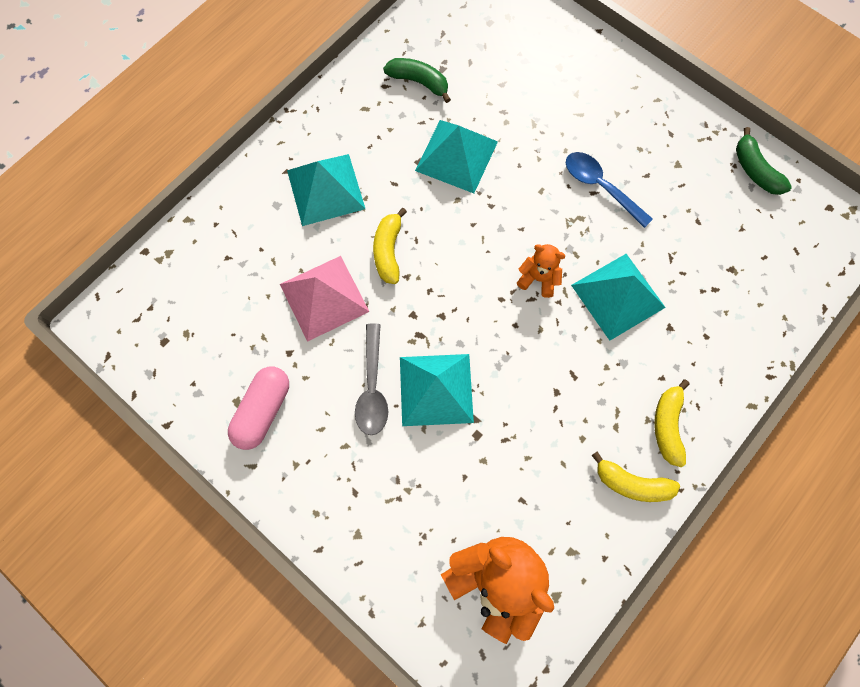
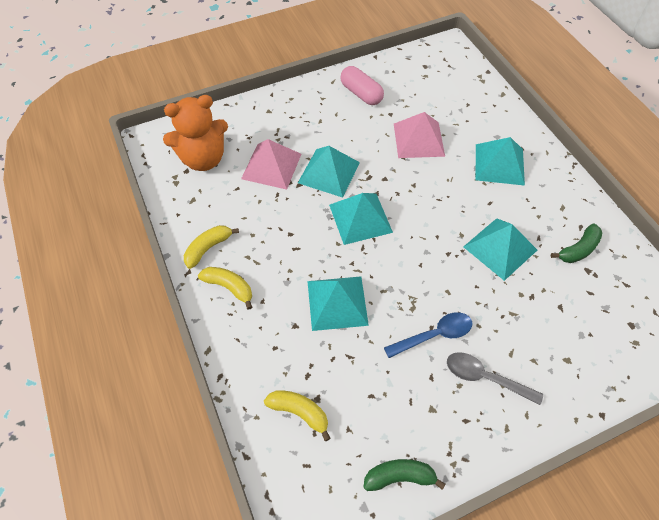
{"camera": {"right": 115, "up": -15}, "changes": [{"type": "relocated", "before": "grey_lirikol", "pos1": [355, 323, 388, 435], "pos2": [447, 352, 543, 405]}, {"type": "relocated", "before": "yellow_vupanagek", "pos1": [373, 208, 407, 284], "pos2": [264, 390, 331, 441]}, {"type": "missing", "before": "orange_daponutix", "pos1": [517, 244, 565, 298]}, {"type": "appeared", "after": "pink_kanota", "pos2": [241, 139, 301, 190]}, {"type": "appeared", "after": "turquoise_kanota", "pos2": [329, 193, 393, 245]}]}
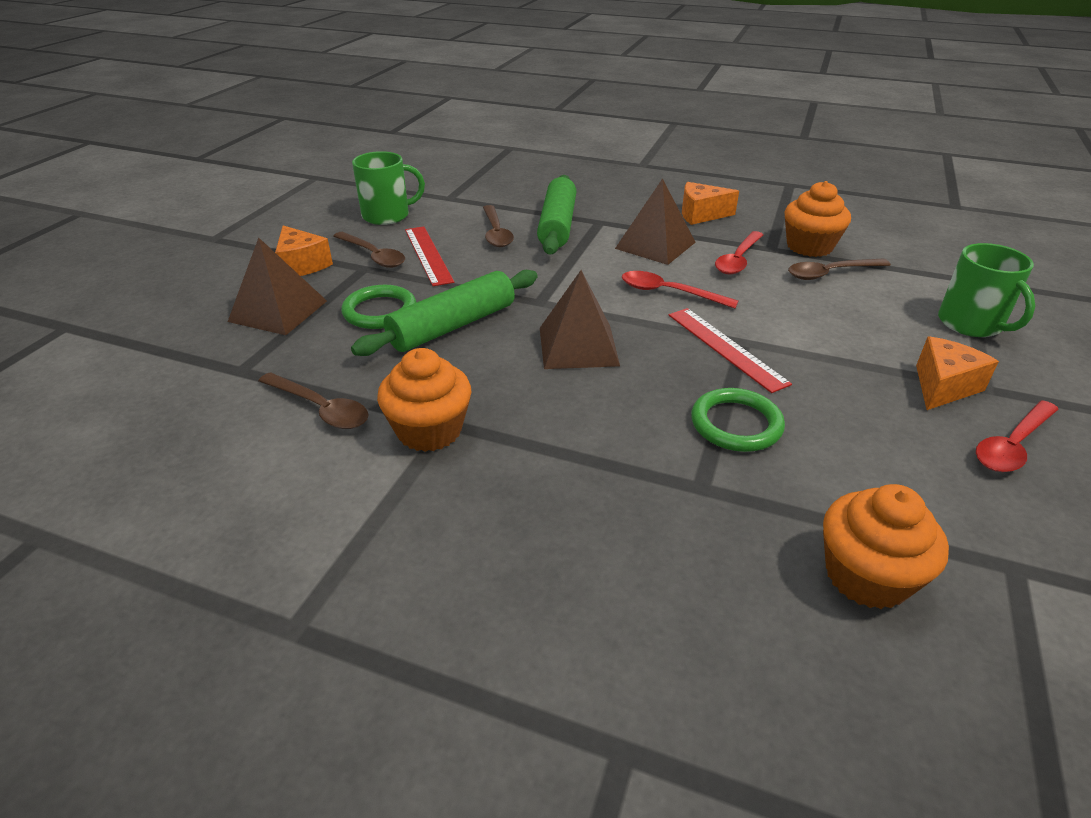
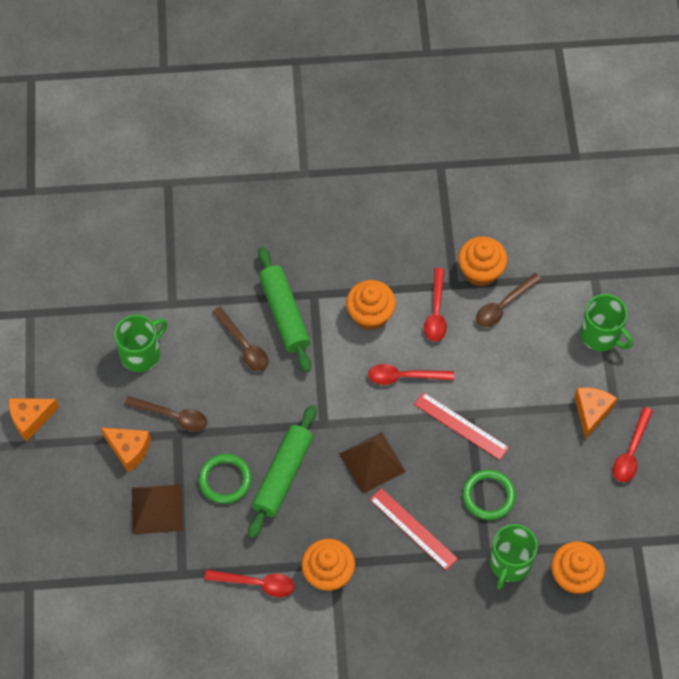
{"camera": {"right": -25, "up": 25}, "changes": [{"type": "colour", "before": "brown_lirikol", "after": "red_lirikol", "pos1": [258, 372, 369, 429], "pos2": [204, 569, 294, 597]}, {"type": "relocated", "before": "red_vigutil", "pos1": [405, 226, 454, 286], "pos2": [369, 488, 458, 570]}, {"type": "exchanged", "before": "brown_kanota", "after": "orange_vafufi", "pos1": [615, 178, 696, 265], "pos2": [346, 280, 396, 330]}, {"type": "relocated", "before": "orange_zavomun", "pos1": [682, 182, 739, 225], "pos2": [9, 398, 59, 441]}, {"type": "appeared", "after": "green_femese", "pos2": [490, 524, 538, 590]}]}
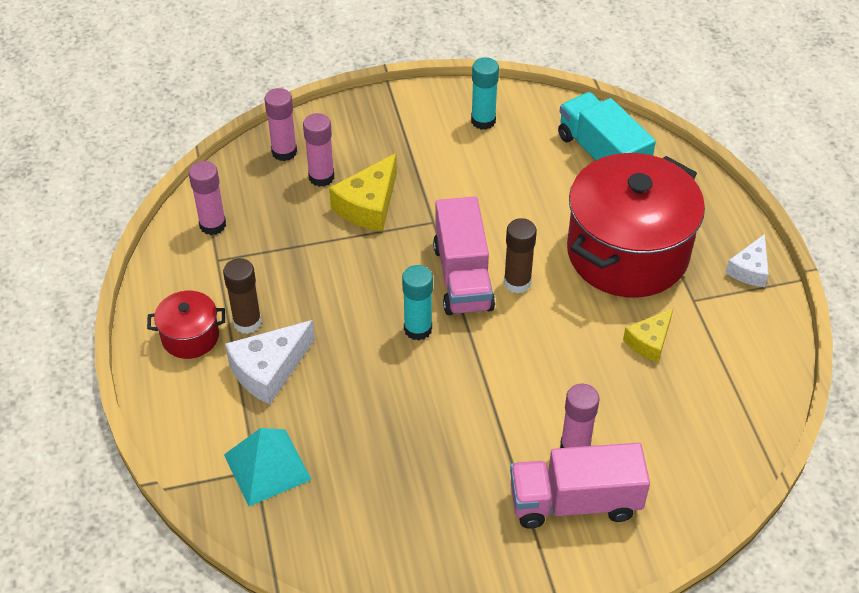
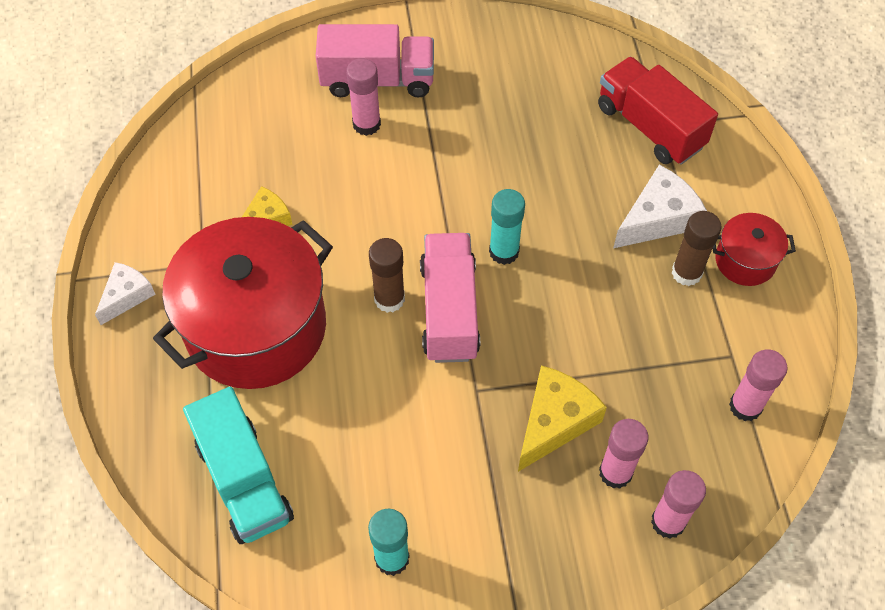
{"camera": {"right": -175, "up": 10}, "changes": [{"type": "exchanged", "before": "turquoise_kanota", "after": "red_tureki", "pos1": [224, 428, 312, 506], "pos2": [598, 56, 718, 165]}]}
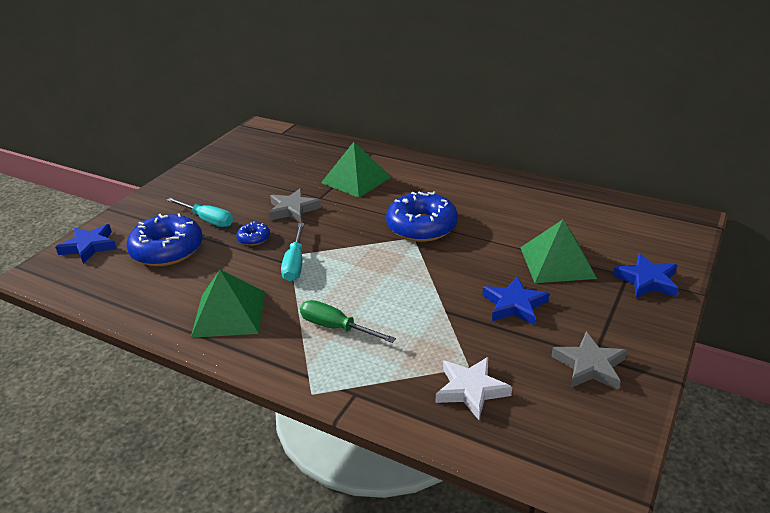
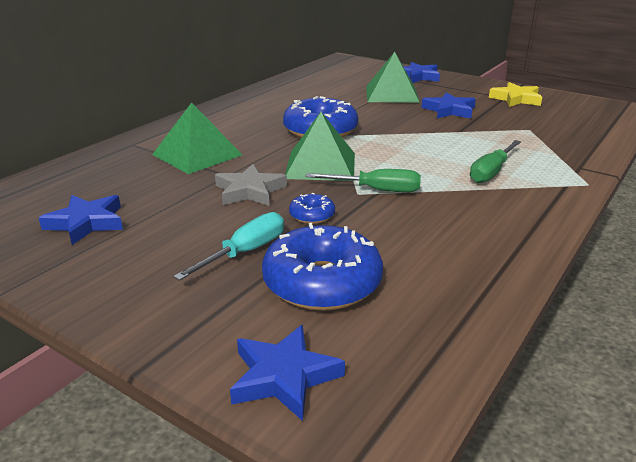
{"camera": {"right": -85, "up": -5}, "changes": [{"type": "relocated", "before": "green_kanota", "pos1": [191, 270, 265, 338], "pos2": [285, 112, 355, 181]}, {"type": "colour", "before": "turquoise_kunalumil", "after": "green_kunalumil", "pos1": [281, 223, 304, 281], "pos2": [306, 169, 421, 192]}, {"type": "missing", "before": "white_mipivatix", "pos1": [436, 357, 512, 420]}, {"type": "colour", "before": "grey_mipivatix", "after": "yellow_mipivatix", "pos1": [551, 332, 627, 390], "pos2": [489, 82, 542, 107]}, {"type": "appeared", "after": "blue_mipivatix", "pos2": [39, 195, 123, 245]}]}
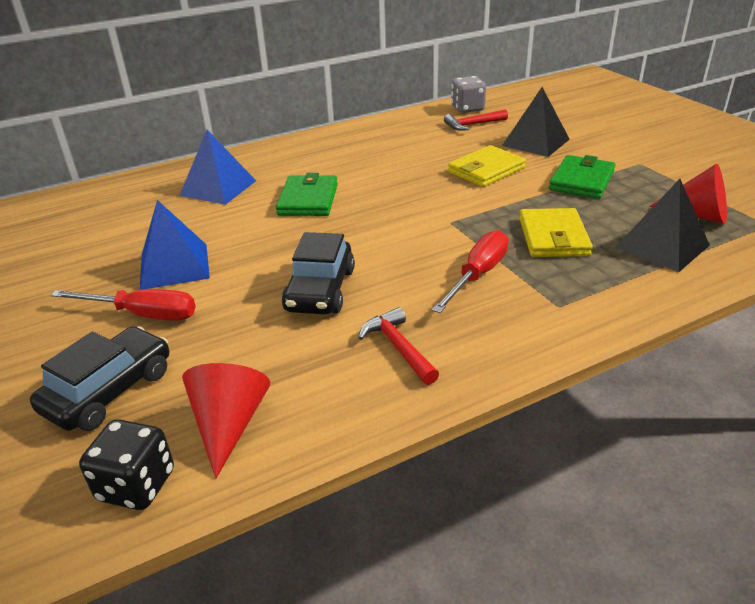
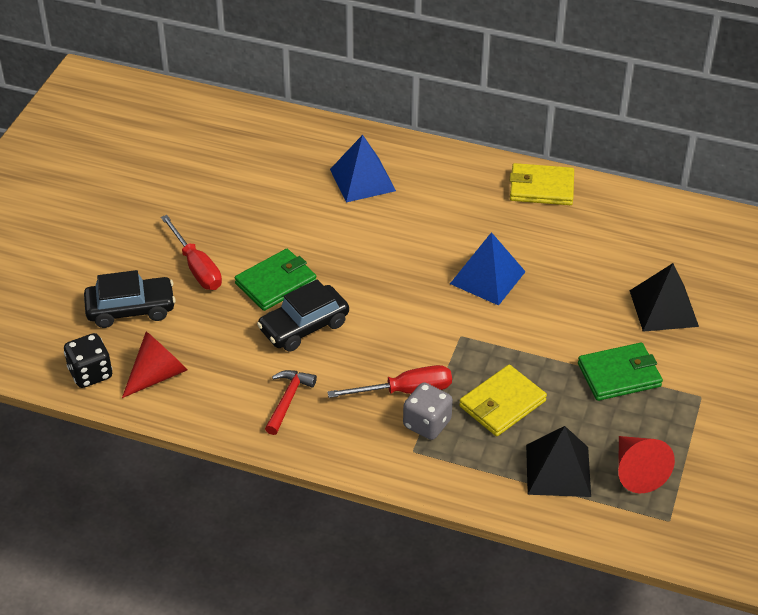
{"camera": {"right": 45, "up": 10}, "changes": [{"type": "relocated", "before": "blue_kanota", "pos1": [140, 200, 210, 290], "pos2": [450, 232, 526, 306]}, {"type": "relocated", "before": "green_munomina", "pos1": [276, 173, 338, 216], "pos2": [235, 249, 316, 311]}, {"type": "missing", "before": "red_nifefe", "pos1": [444, 109, 508, 131]}, {"type": "relocated", "before": "yellow_munomina", "pos1": [448, 145, 526, 187], "pos2": [510, 163, 574, 205]}, {"type": "relocated", "before": "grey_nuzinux", "pos1": [451, 76, 486, 113], "pos2": [403, 382, 453, 440]}]}
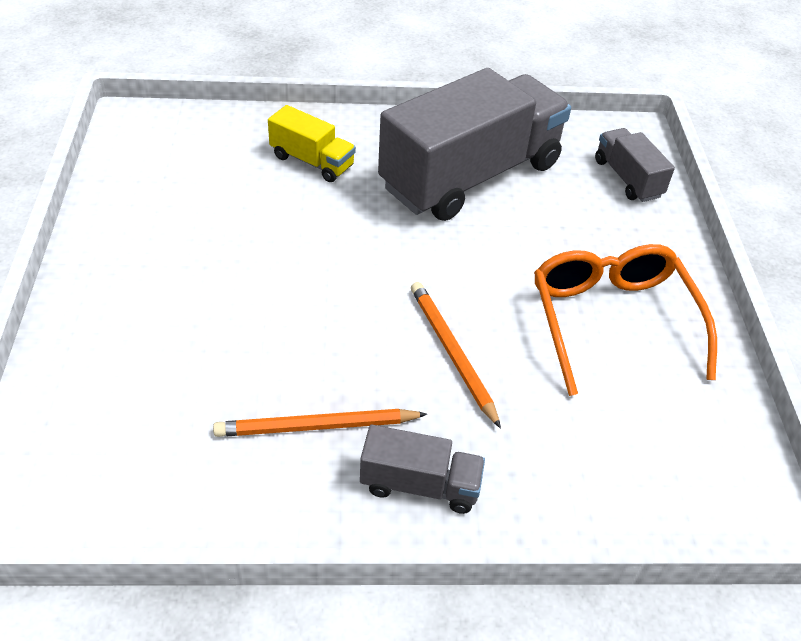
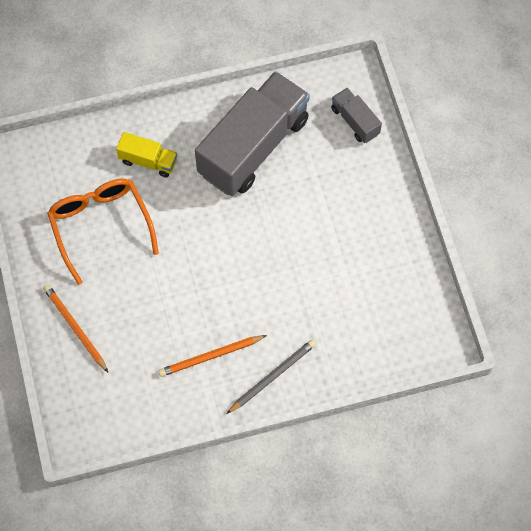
{"camera": {"right": -10, "up": 20}, "changes": [{"type": "exchanged", "before": "grey_tureki", "after": "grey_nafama", "pos1": [360, 425, 485, 514], "pos2": [227, 340, 316, 414]}, {"type": "relocated", "before": "orange_nafama", "pos1": [411, 282, 501, 429], "pos2": [43, 284, 108, 372]}, {"type": "relocated", "before": "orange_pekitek", "pos1": [534, 244, 717, 396], "pos2": [47, 179, 159, 285]}]}
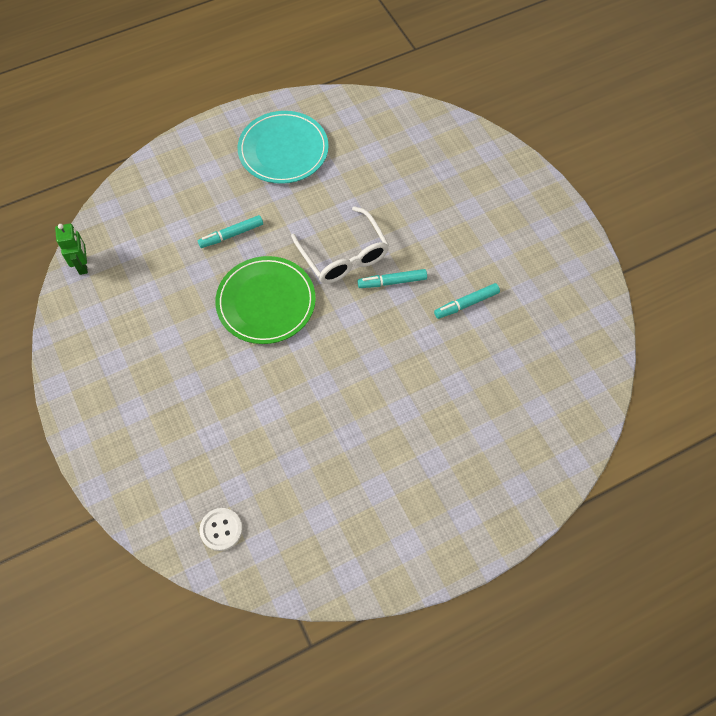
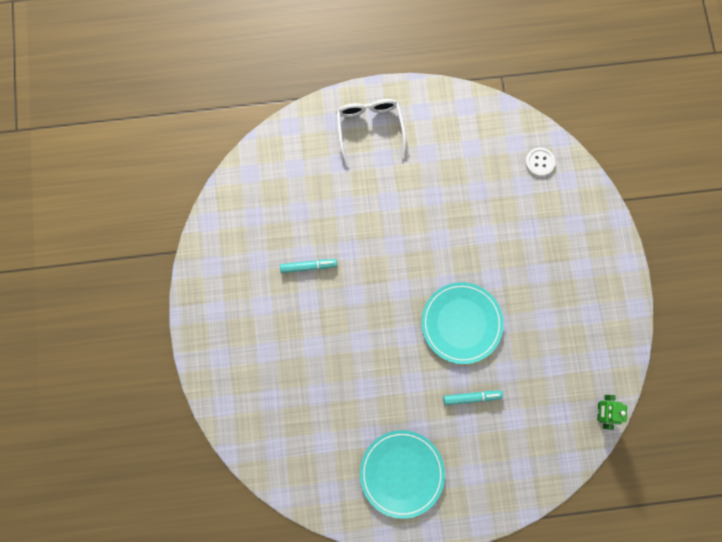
{"camera": {"right": -160, "up": 15}, "changes": [{"type": "colour", "before": "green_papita", "after": "turquoise_papita", "pos1": [215, 256, 316, 344], "pos2": [421, 282, 504, 364]}, {"type": "relocated", "before": "white_pekitek", "pos1": [291, 206, 389, 284], "pos2": [336, 99, 406, 167]}, {"type": "missing", "before": "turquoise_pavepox", "pos1": [357, 269, 427, 288]}]}
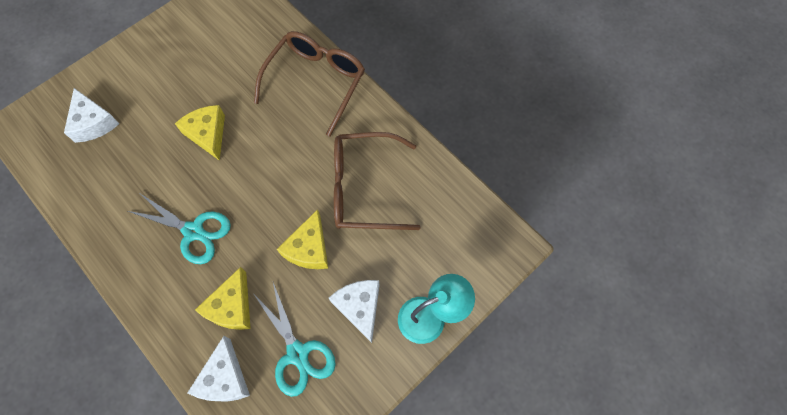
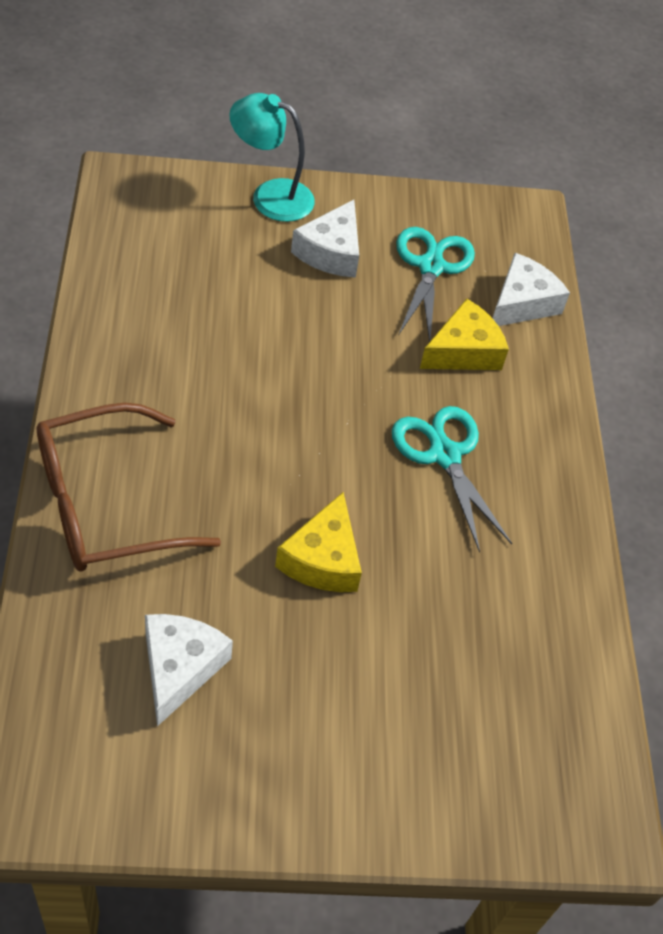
{"camera": {"right": -145, "up": -15}, "changes": [{"type": "relocated", "before": "white_zavomun", "pos1": [64, 88, 119, 143], "pos2": [145, 614, 233, 727]}, {"type": "missing", "before": "yellow_zavomun", "pos1": [277, 209, 328, 269]}, {"type": "missing", "before": "brown_pekitek", "pos1": [334, 132, 420, 230]}]}
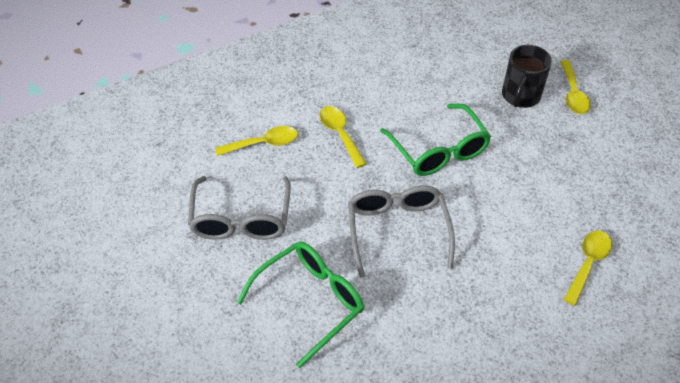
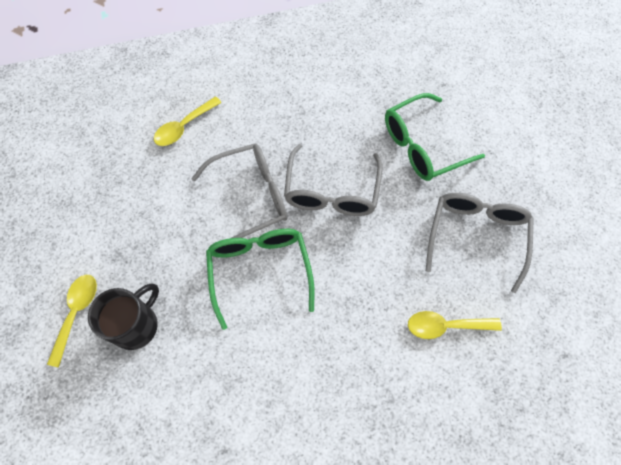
{"camera": {"right": -165, "up": 15}, "changes": [{"type": "missing", "before": "yellow_lirikol", "pos1": [320, 106, 367, 168]}, {"type": "appeared", "after": "grey_pekitek", "pos2": [191, 144, 287, 238]}]}
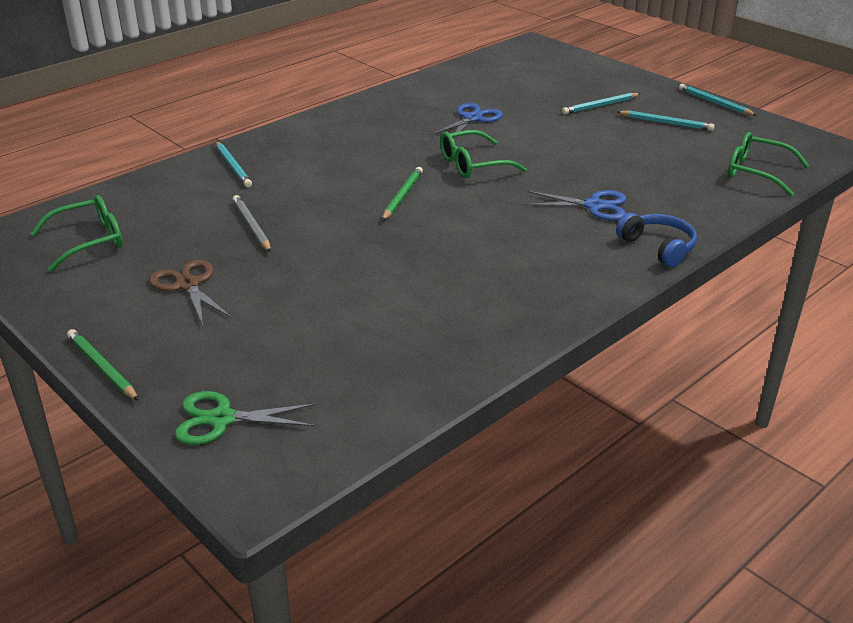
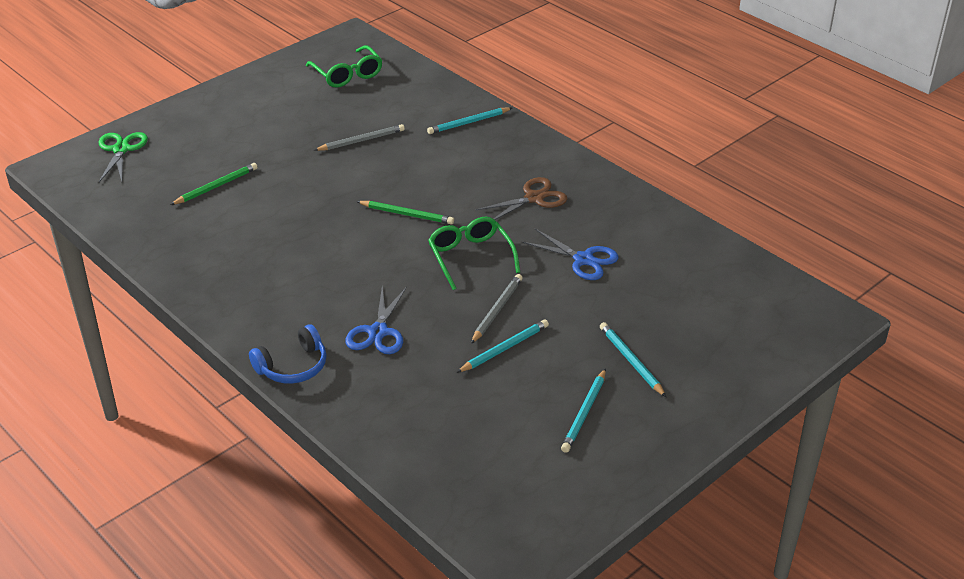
{"camera": {"right": 90, "up": 5}, "changes": [{"type": "relocated", "before": "green_nafama", "pos1": [67, 329, 139, 401], "pos2": [170, 163, 258, 205]}, {"type": "relocated", "before": "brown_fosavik", "pos1": [149, 260, 232, 325], "pos2": [476, 177, 567, 220]}, {"type": "relocated", "before": "turquoise_nafama", "pos1": [679, 84, 757, 116], "pos2": [456, 319, 549, 373]}, {"type": "missing", "before": "green_pekitek", "pos1": [728, 132, 809, 196]}, {"type": "appeared", "after": "grey_nafama", "pos2": [471, 274, 523, 344]}]}
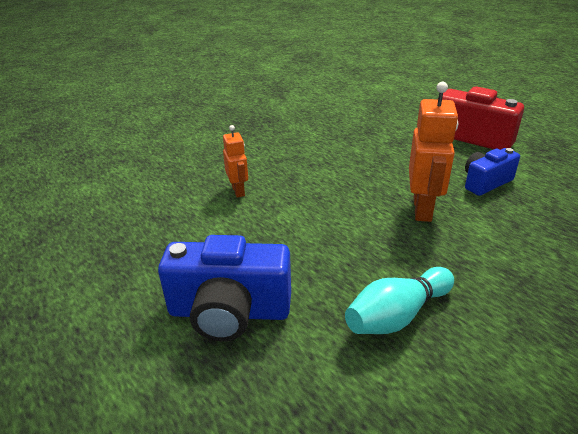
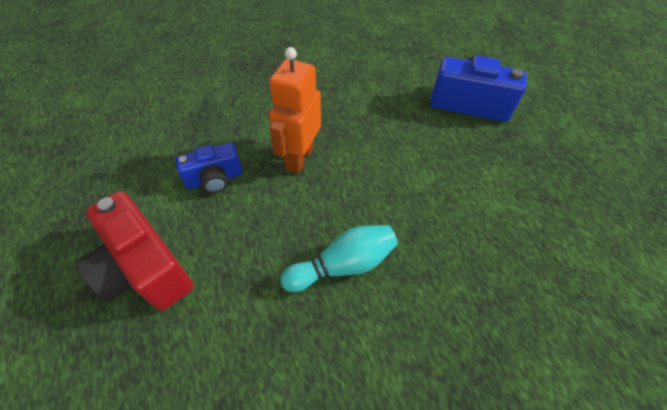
{"camera": {"right": -170, "up": 20}, "changes": [{"type": "missing", "before": "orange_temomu", "pos1": [223, 125, 248, 198]}, {"type": "relocated", "before": "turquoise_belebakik", "pos1": [345, 267, 454, 334], "pos2": [281, 225, 398, 292]}]}
